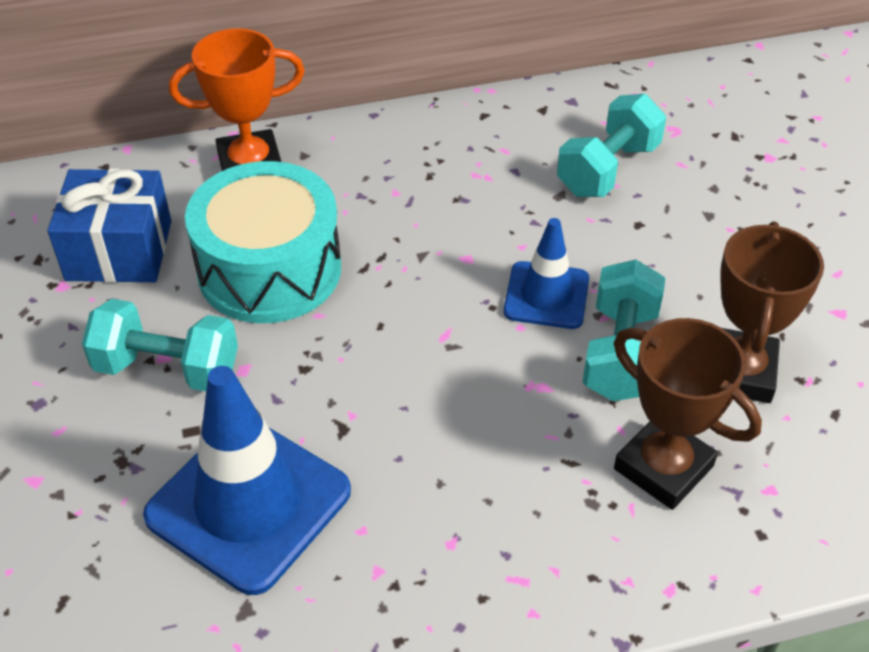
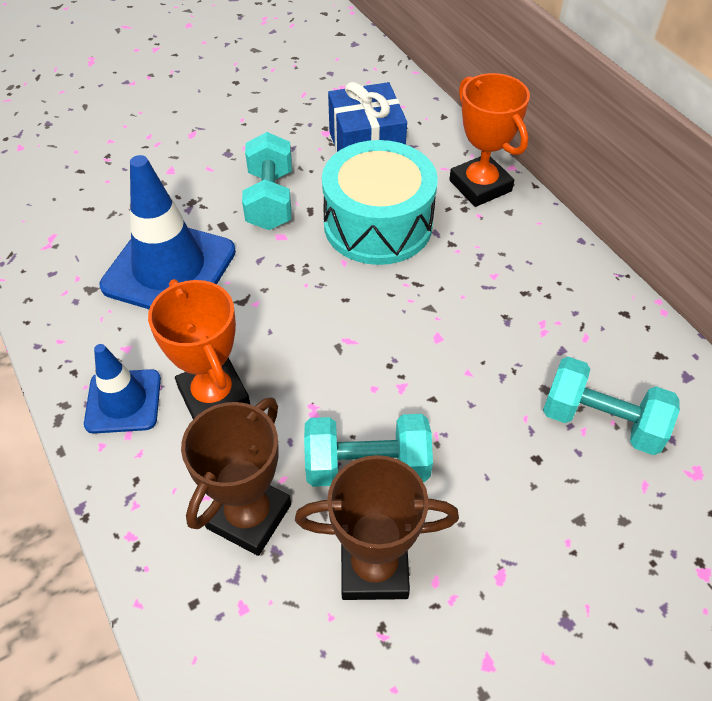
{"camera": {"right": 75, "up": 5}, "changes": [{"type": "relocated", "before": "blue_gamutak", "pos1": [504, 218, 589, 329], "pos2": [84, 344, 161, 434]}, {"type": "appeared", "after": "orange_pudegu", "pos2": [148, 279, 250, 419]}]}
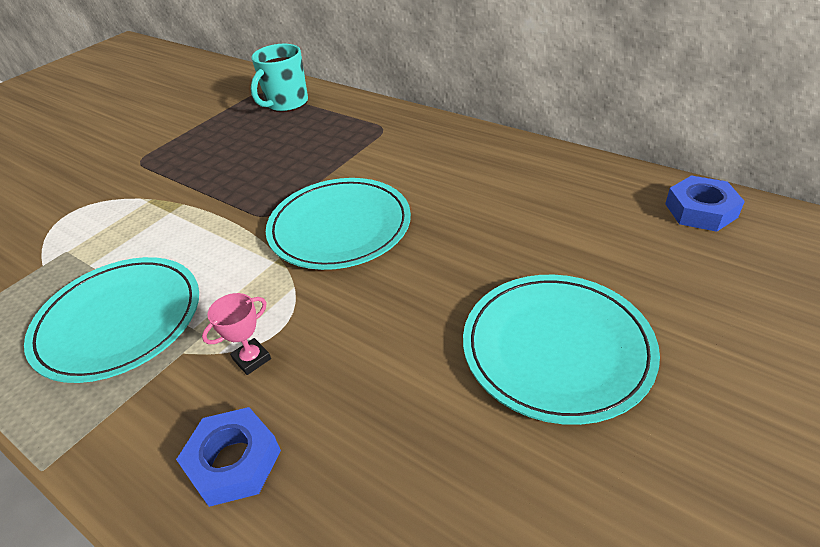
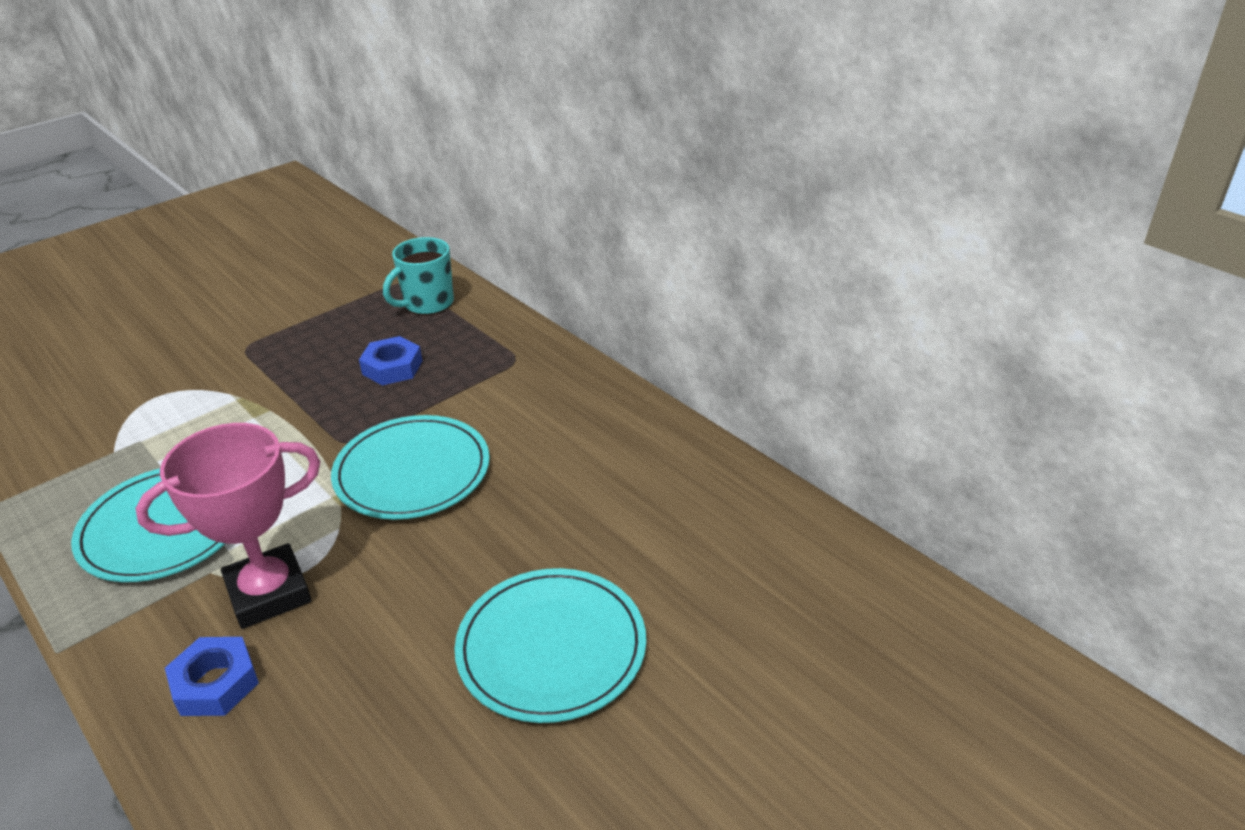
{"camera": {"right": 10, "up": -5}, "changes": [{"type": "size", "before": "pink_pudegu", "pos1": [202, 293, 271, 375], "pos2": [135, 423, 320, 629], "scale": 2.46}, {"type": "relocated", "before": "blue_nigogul", "pos1": [665, 175, 745, 232], "pos2": [359, 336, 422, 385]}]}
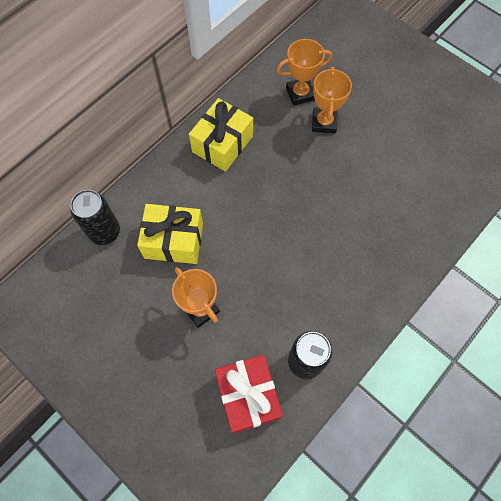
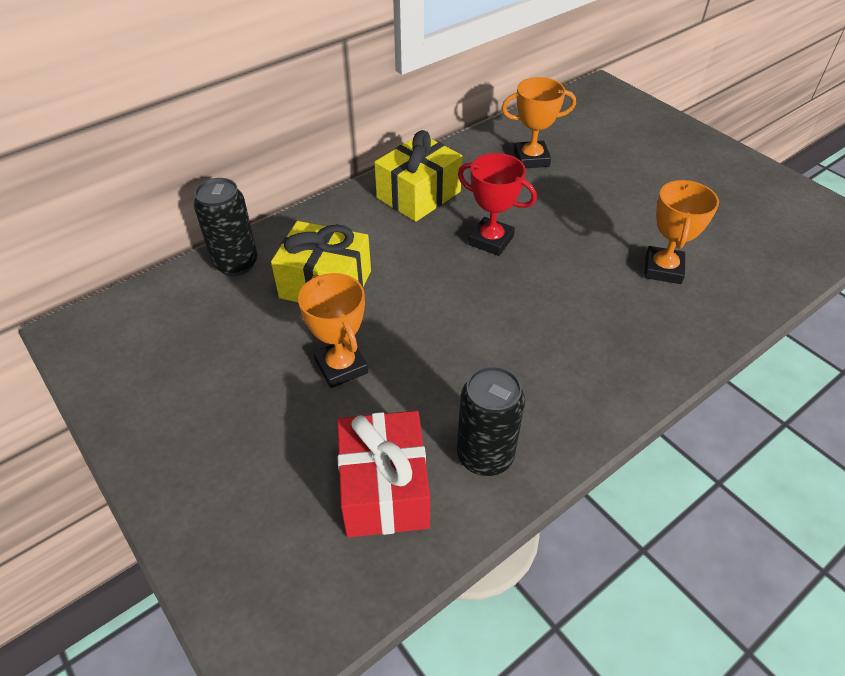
{"camera": {"right": 10, "up": -20}, "changes": [{"type": "relocated", "before": "orange_pudegu", "pos1": [312, 67, 352, 133], "pos2": [644, 180, 719, 284]}, {"type": "appeared", "after": "red_pudegu", "pos2": [458, 153, 537, 256]}]}
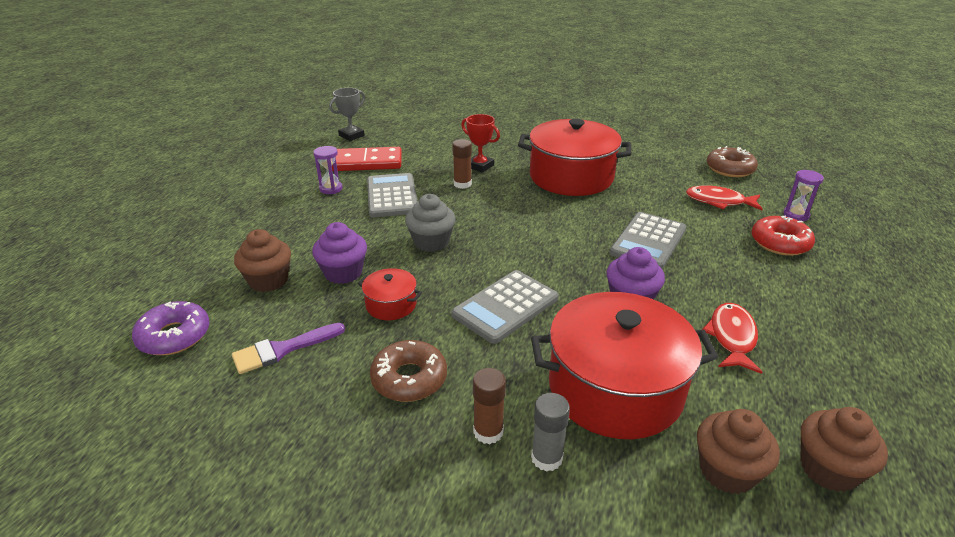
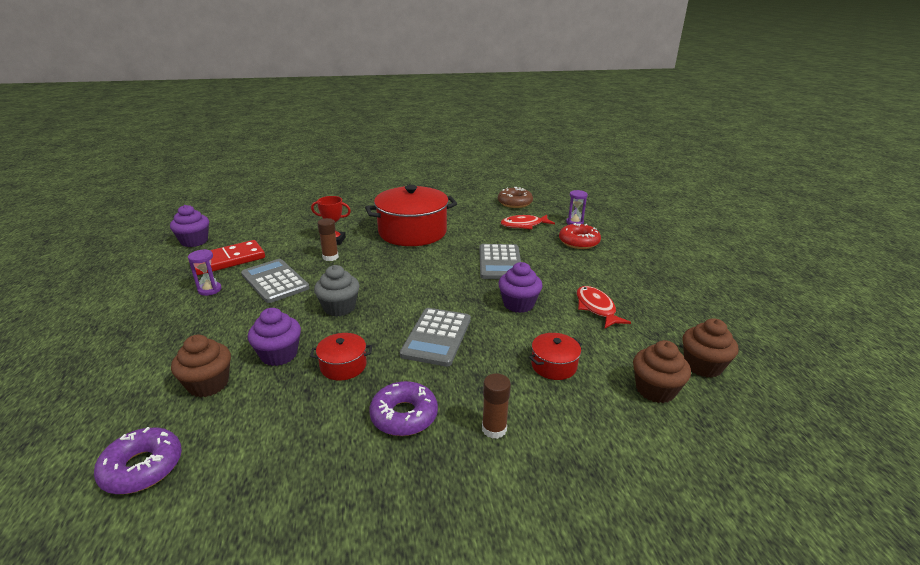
{"camera": {"right": -30, "up": -5}, "changes": [{"type": "missing", "before": "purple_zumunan", "pos1": [232, 323, 345, 374]}, {"type": "exchanged", "before": "grey_pudegu", "after": "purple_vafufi", "pos1": [329, 88, 365, 141], "pos2": [170, 205, 209, 247]}, {"type": "colour", "before": "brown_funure", "after": "purple_funure", "pos1": [370, 340, 447, 402], "pos2": [369, 381, 438, 436]}, {"type": "size", "before": "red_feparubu", "pos1": [531, 292, 718, 439], "pos2": [529, 333, 582, 380], "scale": 0.45}, {"type": "missing", "before": "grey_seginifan", "pos1": [531, 393, 570, 472]}]}
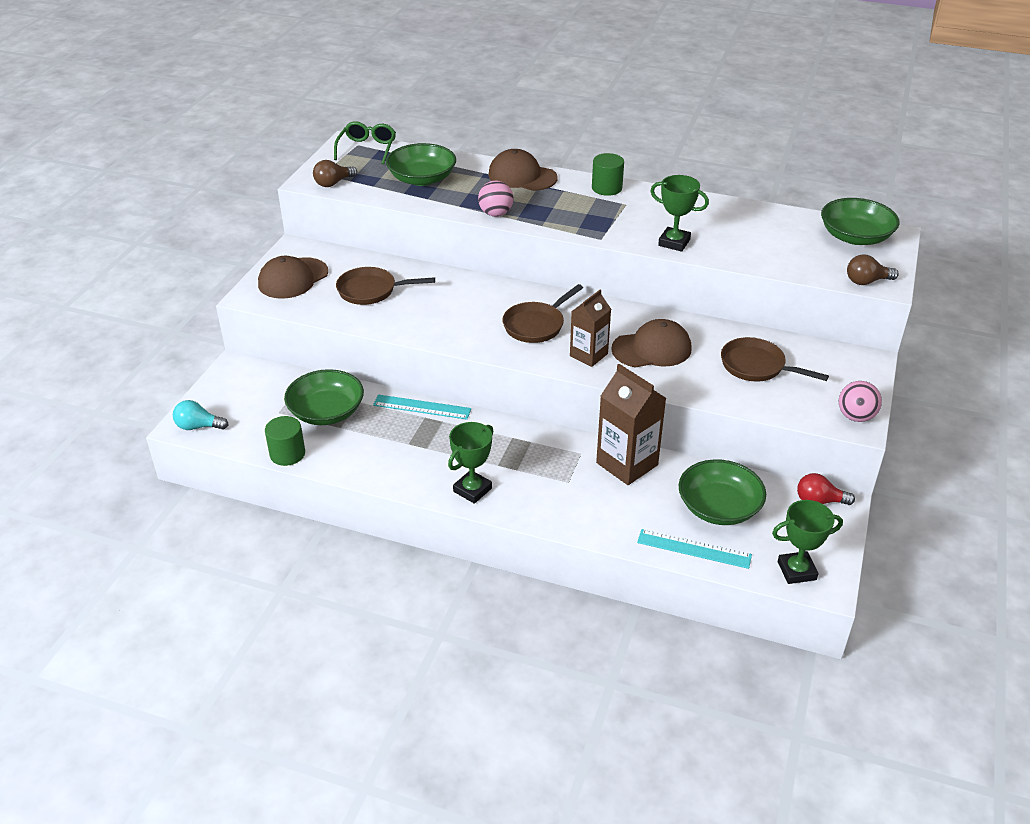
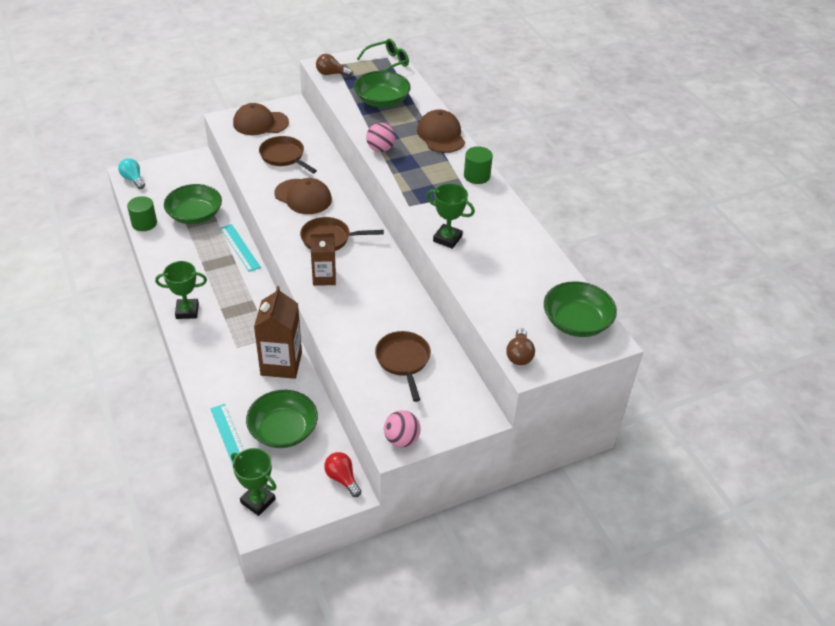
{"camera": {"right": 45, "up": 5}, "changes": [{"type": "relocated", "before": "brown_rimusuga", "pos1": [611, 319, 692, 367], "pos2": [275, 178, 332, 214]}, {"type": "spun", "before": "green_pudegu", "pos1": [650, 175, 709, 252], "pos2": [426, 183, 475, 249], "turn": -45}, {"type": "spun", "before": "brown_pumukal", "pos1": [847, 254, 898, 285], "pos2": [506, 328, 535, 365], "turn": -120}]}
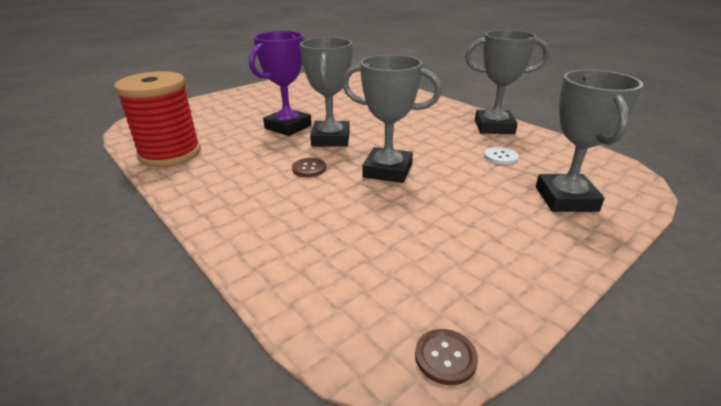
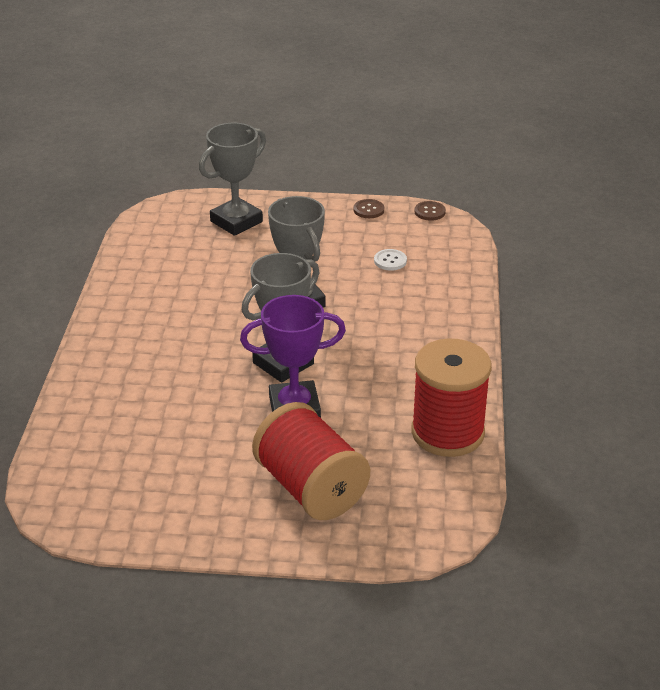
{"camera": {"right": -135, "up": 5}, "changes": [{"type": "relocated", "before": "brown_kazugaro", "pos1": [292, 158, 326, 177], "pos2": [353, 199, 384, 218]}, {"type": "missing", "before": "grey_pudegu", "pos1": [465, 30, 549, 134]}, {"type": "relocated", "before": "white_kazugaro", "pos1": [484, 147, 519, 165], "pos2": [374, 249, 407, 271]}, {"type": "appeared", "after": "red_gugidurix", "pos2": [252, 402, 370, 520]}]}
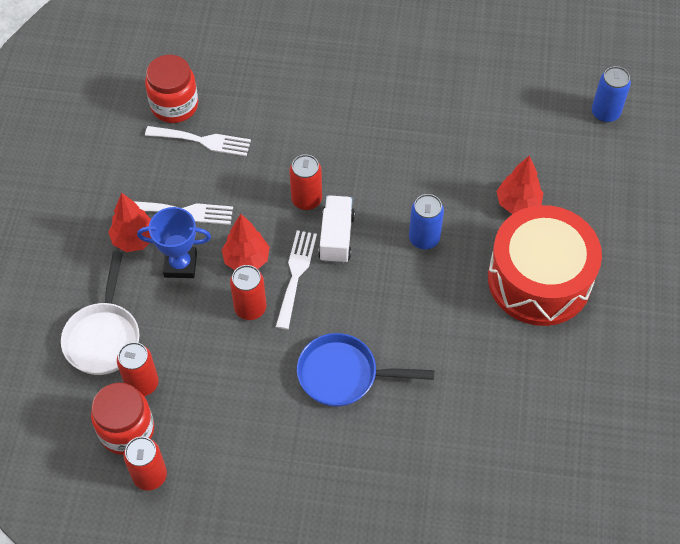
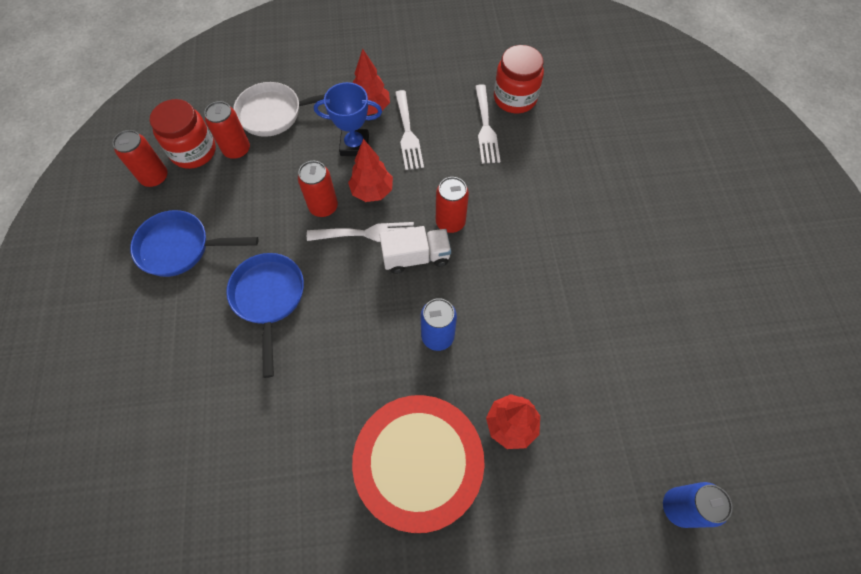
{"camera": {"right": 75, "up": 5}, "changes": [{"type": "spun", "before": "blue_pudegu", "pos1": [137, 207, 211, 278], "pos2": [314, 82, 382, 156], "turn": -75}, {"type": "appeared", "after": "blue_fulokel", "pos2": [130, 210, 258, 277]}]}
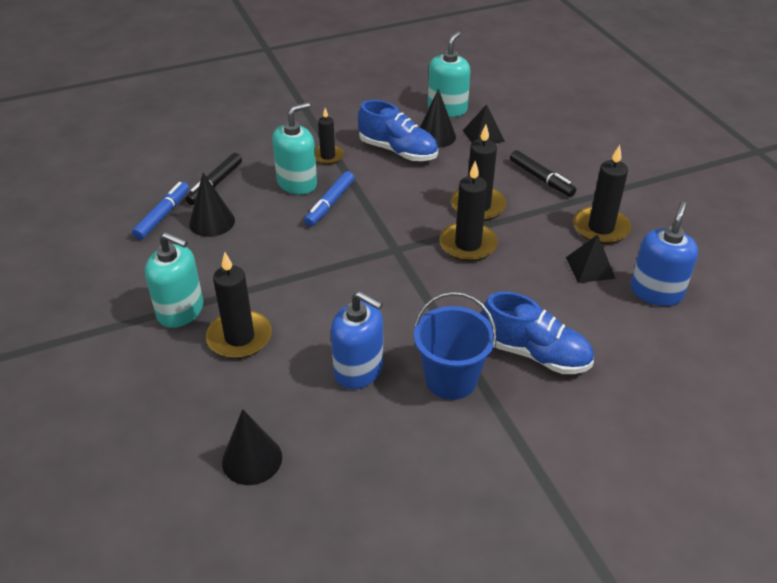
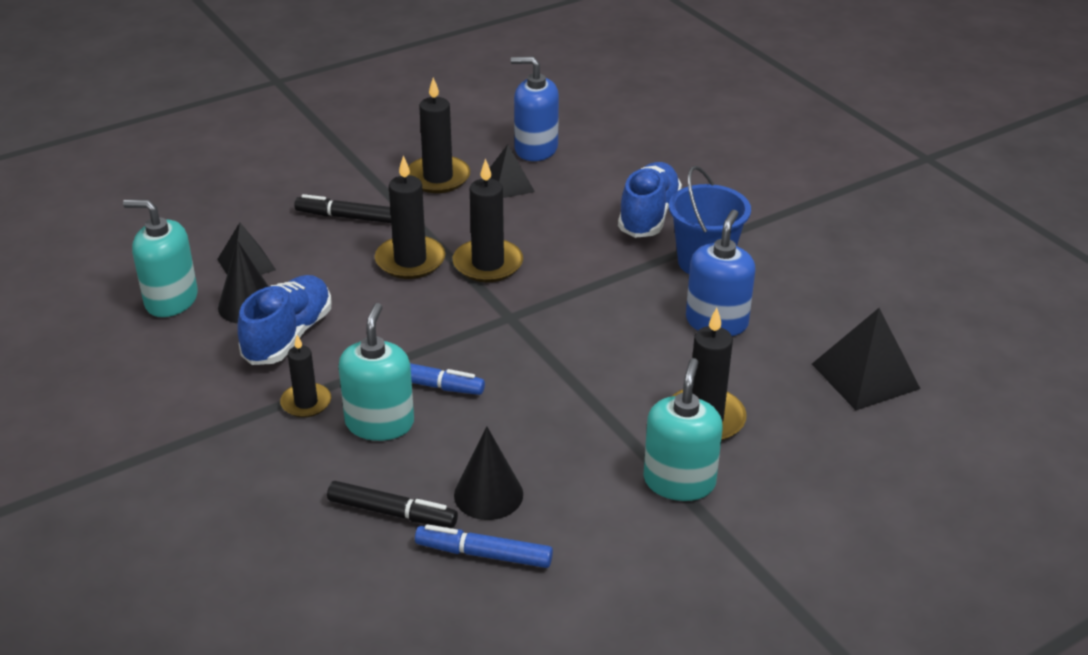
{"camera": {"right": -100, "up": -5}, "changes": [{"type": "exchanged", "before": "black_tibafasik", "after": "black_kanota", "pos1": [222, 409, 282, 485], "pos2": [812, 308, 920, 410]}, {"type": "spun", "before": "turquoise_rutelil", "pos1": [272, 102, 317, 195], "pos2": [339, 303, 414, 441], "turn": 60}, {"type": "spun", "before": "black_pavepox", "pos1": [510, 150, 576, 197], "pos2": [294, 194, 391, 223], "turn": -120}]}
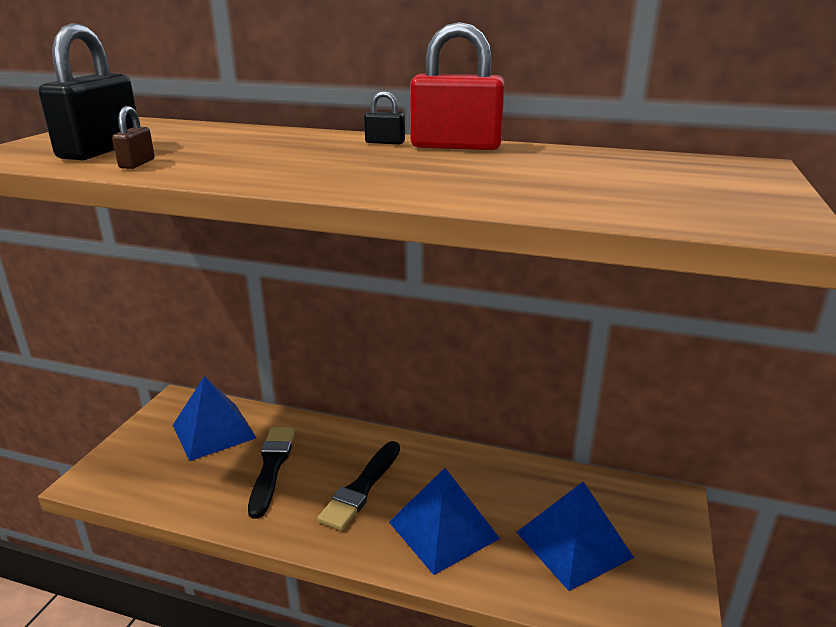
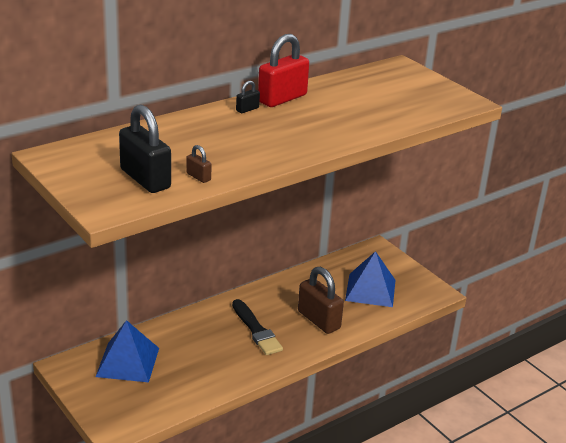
{"camera": {"right": -55, "up": 5}, "changes": [{"type": "missing", "before": "black_zumunan", "pos1": [248, 427, 295, 519]}, {"type": "exchanged", "before": "blue_kanota", "after": "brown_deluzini", "pos1": [389, 468, 500, 575], "pos2": [298, 267, 344, 334]}]}
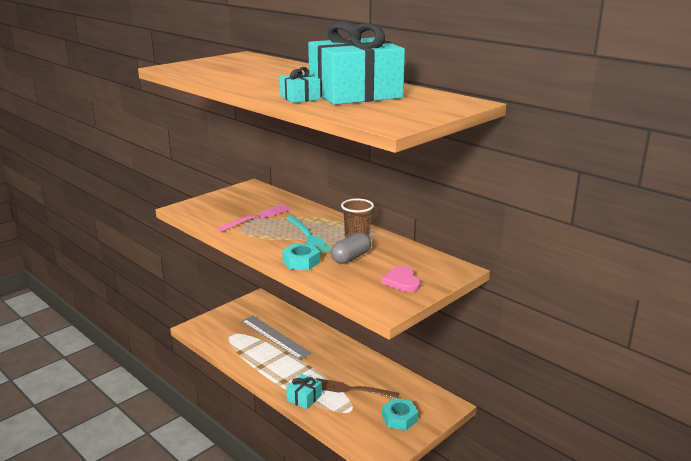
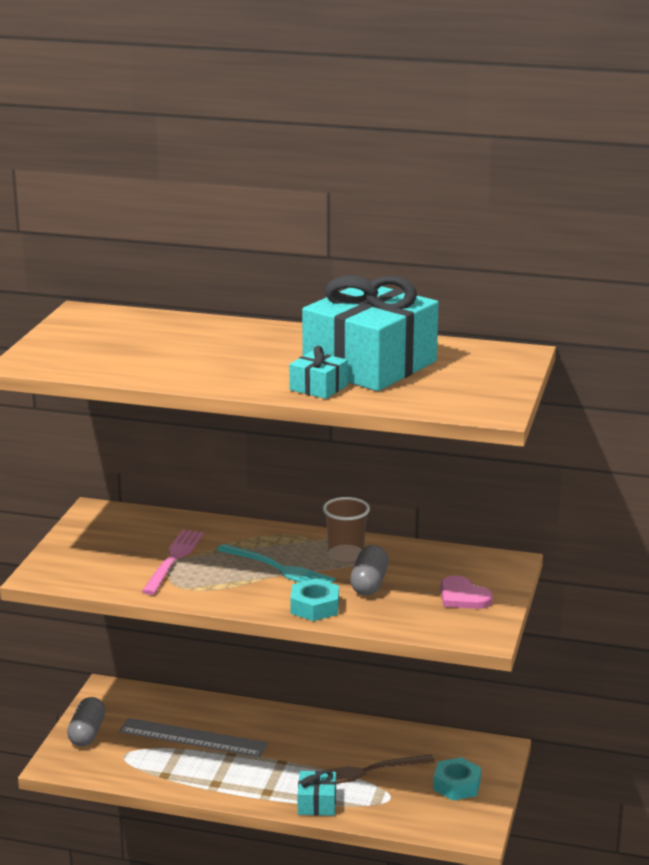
{"camera": {"right": -30, "up": 0}, "changes": [{"type": "appeared", "after": "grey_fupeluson", "pos2": [67, 697, 105, 746]}]}
